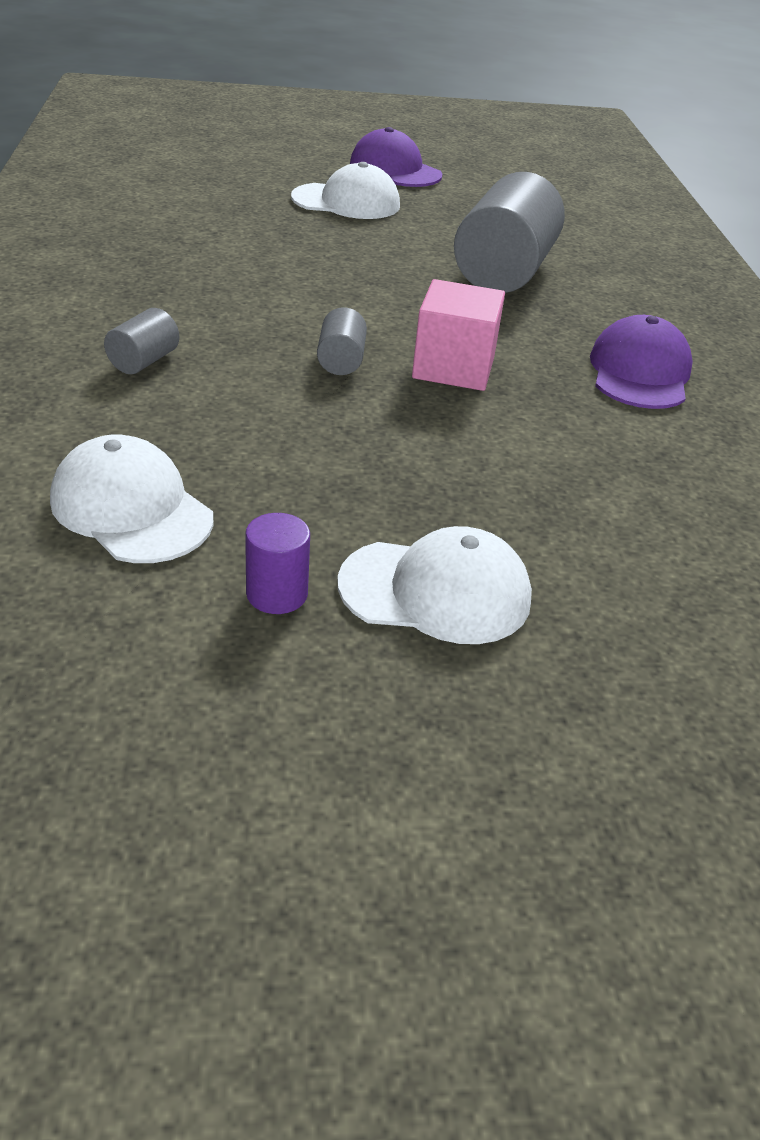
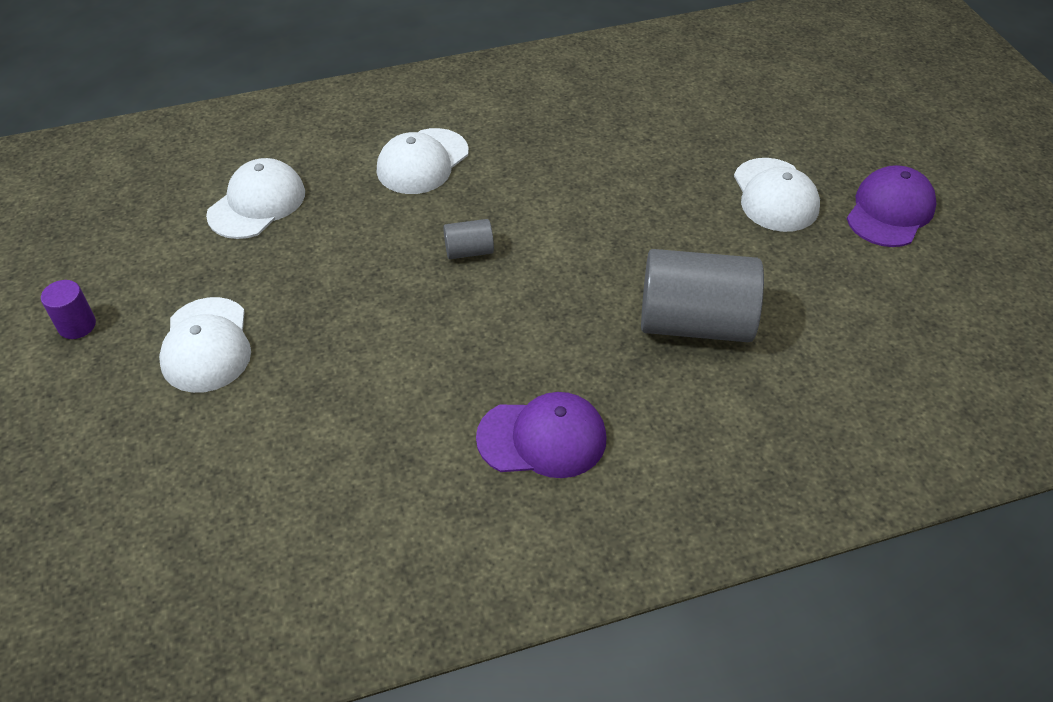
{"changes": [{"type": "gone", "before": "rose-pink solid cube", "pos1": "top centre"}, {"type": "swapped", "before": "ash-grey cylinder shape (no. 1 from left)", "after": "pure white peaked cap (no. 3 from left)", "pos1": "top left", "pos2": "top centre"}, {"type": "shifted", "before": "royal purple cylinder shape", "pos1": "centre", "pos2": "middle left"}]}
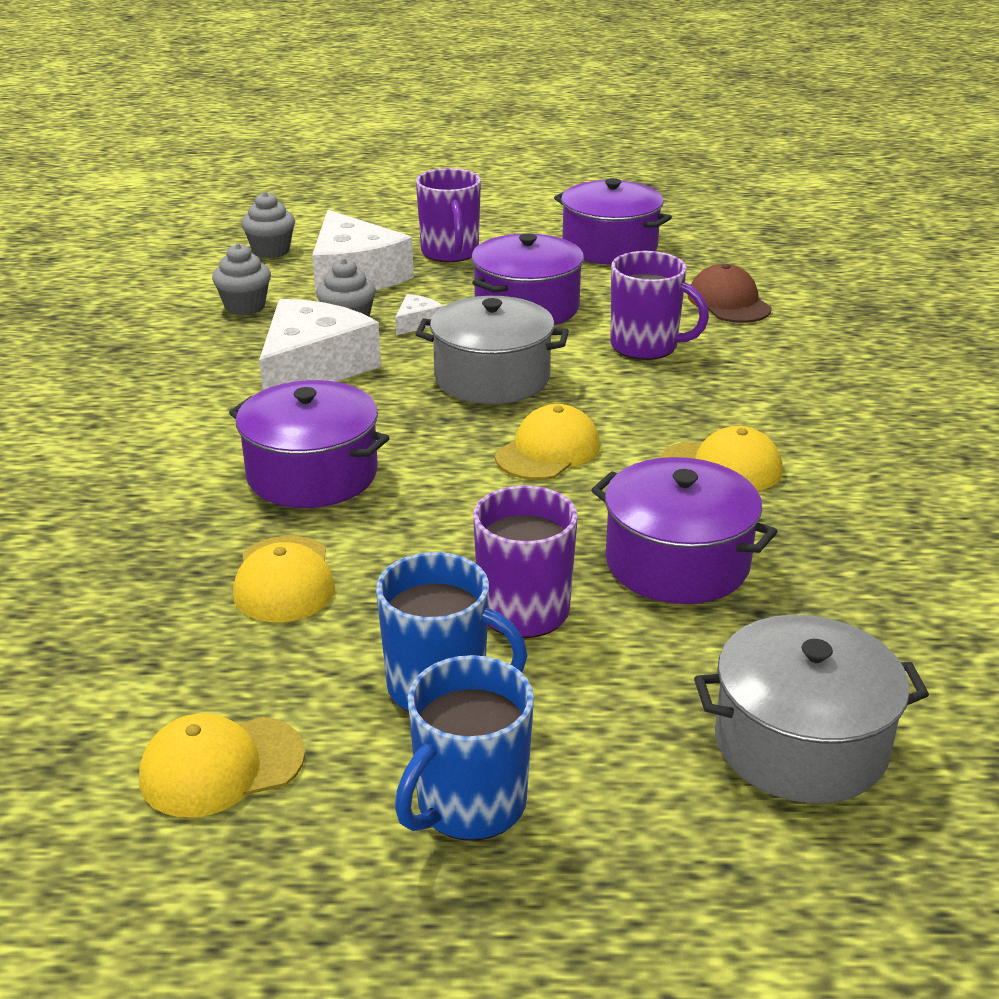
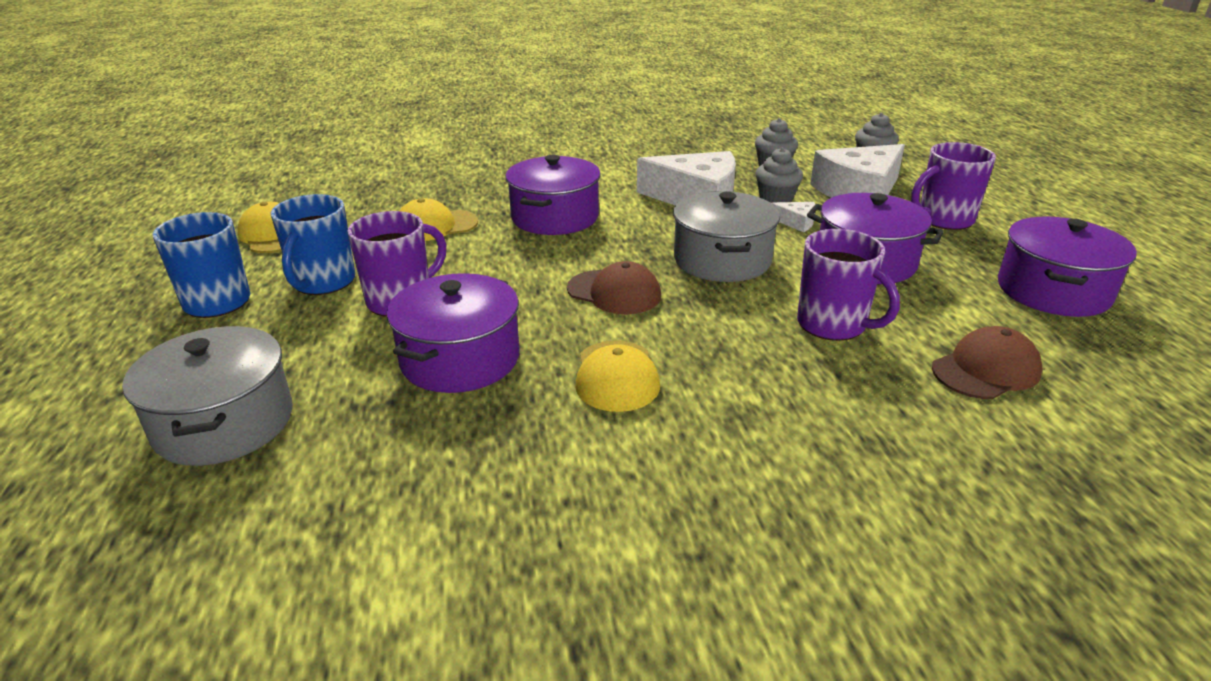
{"changes": [{"type": "rotated", "before": "royal purple tea mug (no. 3 from left in the first image)", "pos1": "top centre", "pos2": "middle right", "turn": -60}, {"type": "repainted", "before": "bright yellow peaked cap (no. 3 from left)", "after": "brown peaked cap (no. 1 from left)", "pos1": "centre", "pos2": "centre"}]}
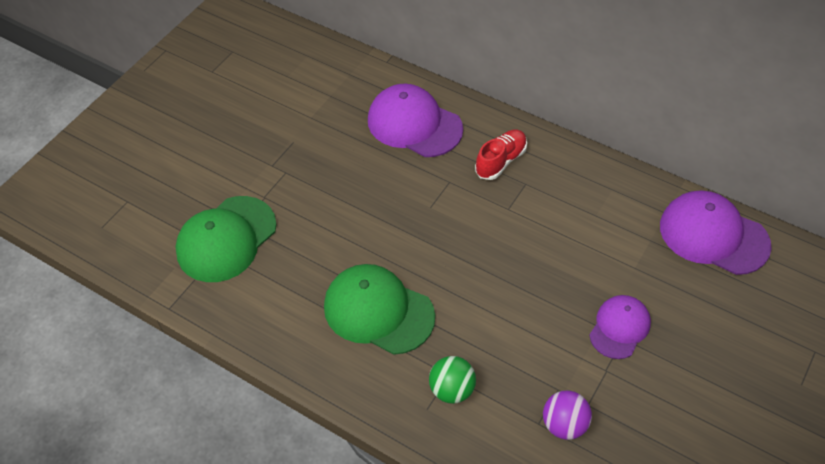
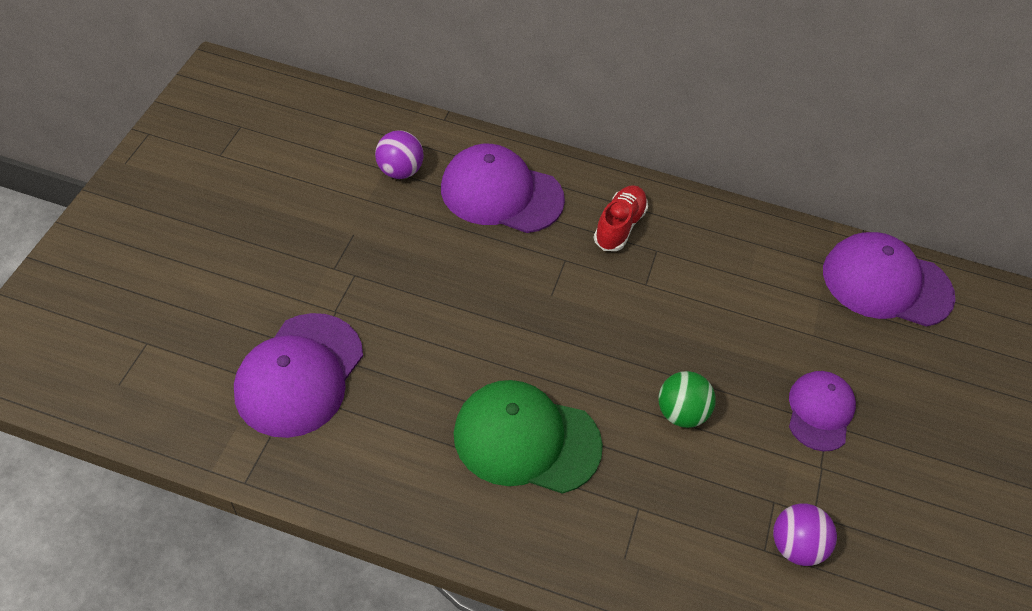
{"changes": [{"type": "repainted", "before": "green peaked cap (no. 1 from left)", "after": "royal purple peaked cap (no. 1 from left)", "pos1": "middle left", "pos2": "middle left"}, {"type": "shifted", "before": "green ball", "pos1": "bottom centre", "pos2": "centre"}, {"type": "new", "after": "royal purple ball (no. 1 from left)", "pos2": "top centre"}]}
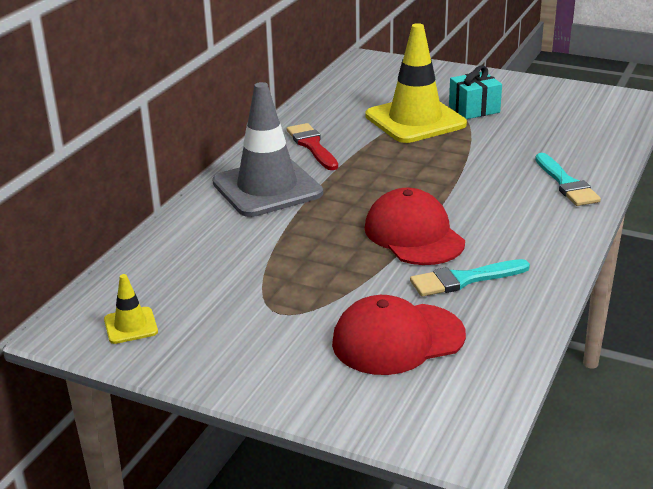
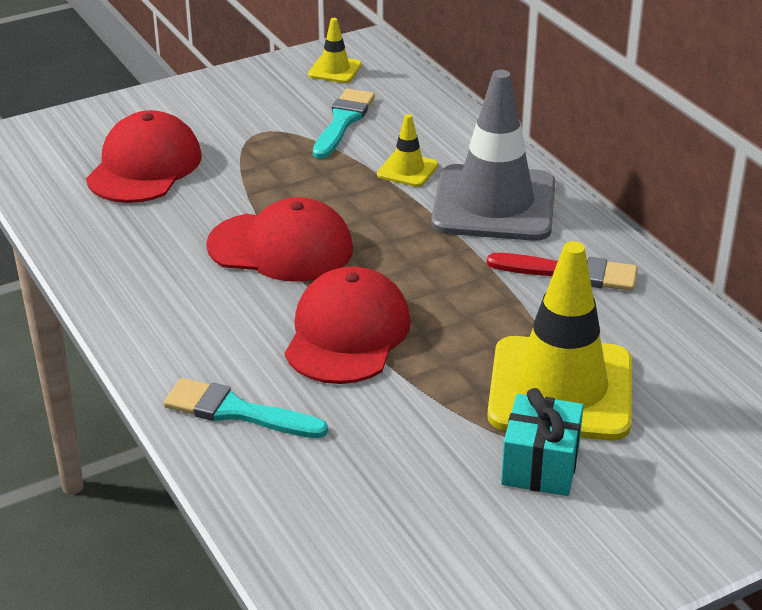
{"changes": [{"type": "shifted", "before": "turquoise paint brush (no. 1 from left in the first image)", "after": "turquoise paint brush (no. 2 from left)", "pos1": "middle right", "pos2": "top centre"}, {"type": "new", "after": "bright yellow traffic cone (no. 2 from left)", "pos2": "top centre"}, {"type": "new", "after": "scarlet peaked cap (no. 3 from left)", "pos2": "centre"}]}
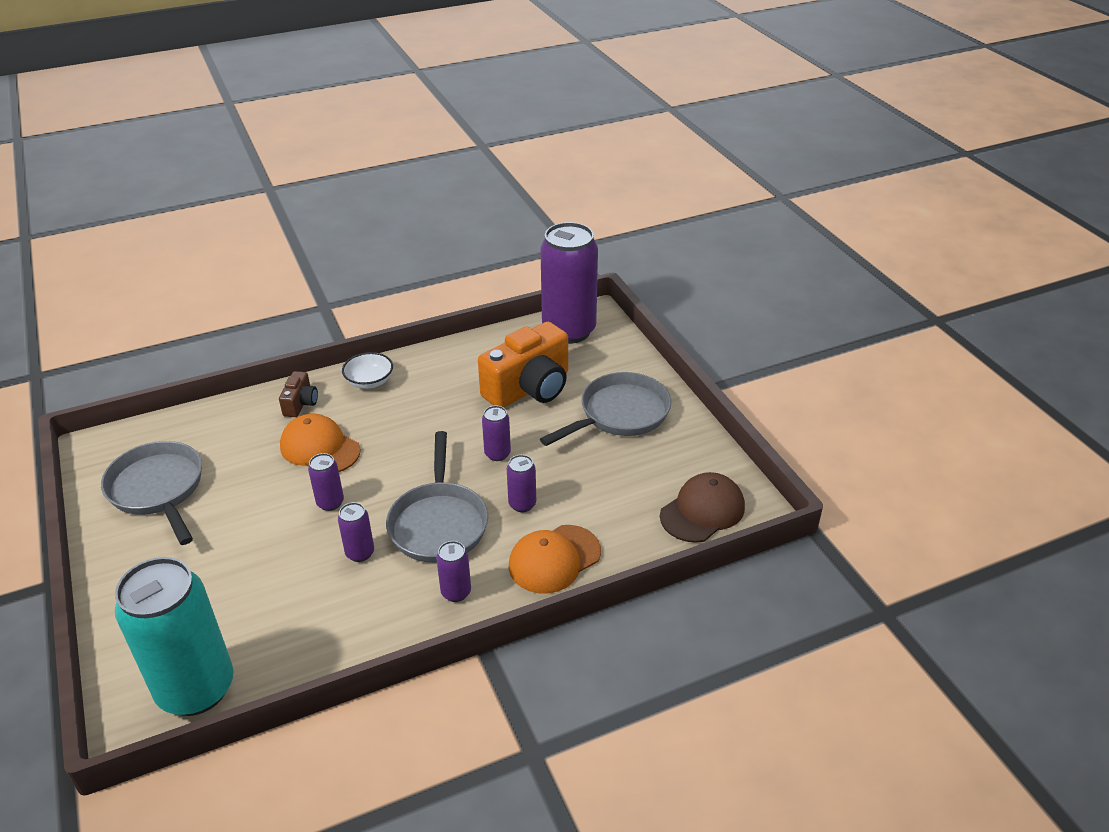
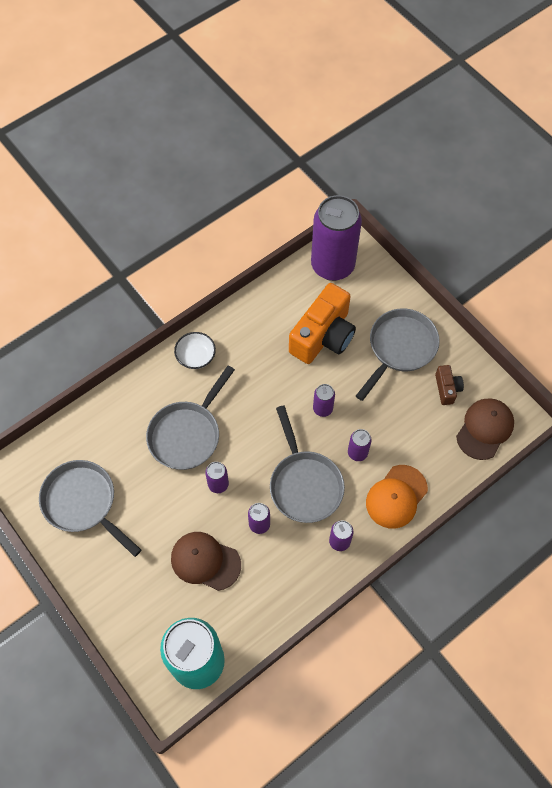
{"changes": [{"type": "shifted", "before": "brown photo camera", "pos1": "middle left", "pos2": "middle right"}, {"type": "swapped", "before": "bright orange peaked cap (no. 1 from left)", "after": "ash-grey skillet (no. 2 from left)", "pos1": "middle left", "pos2": "centre"}, {"type": "new", "after": "brown peaked cap (no. 1 from left)", "pos2": "bottom centre"}]}
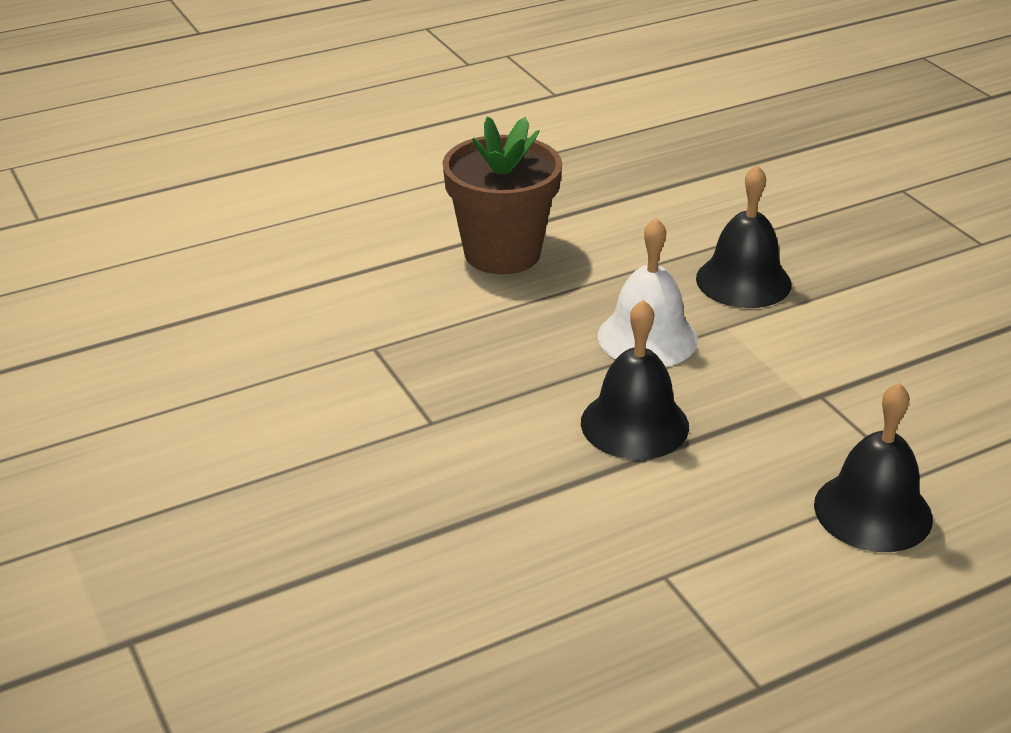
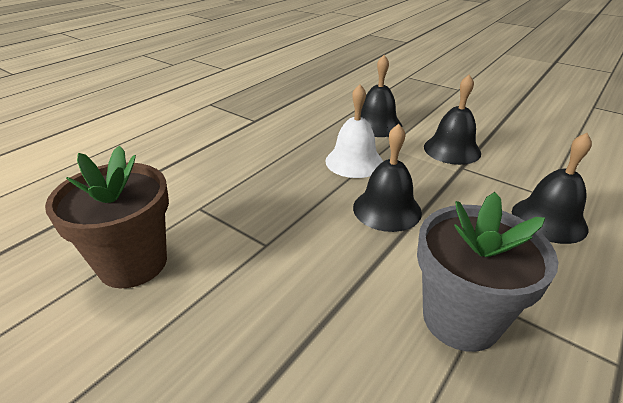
{"changes": [{"type": "shifted", "before": "brown flower pot", "pos1": "top centre", "pos2": "middle left"}, {"type": "new", "after": "black school bell (no. 3 from left)", "pos2": "top right"}, {"type": "new", "after": "ash-grey flower pot", "pos2": "bottom right"}]}
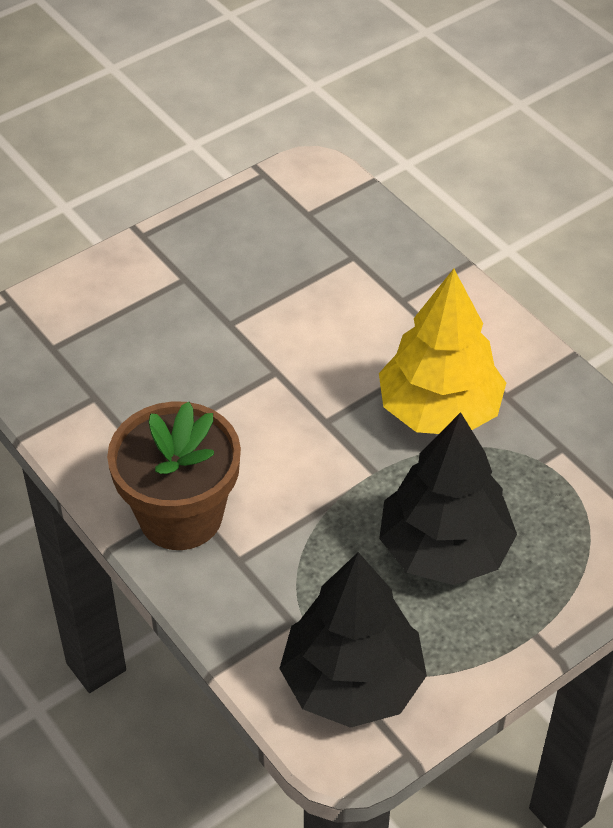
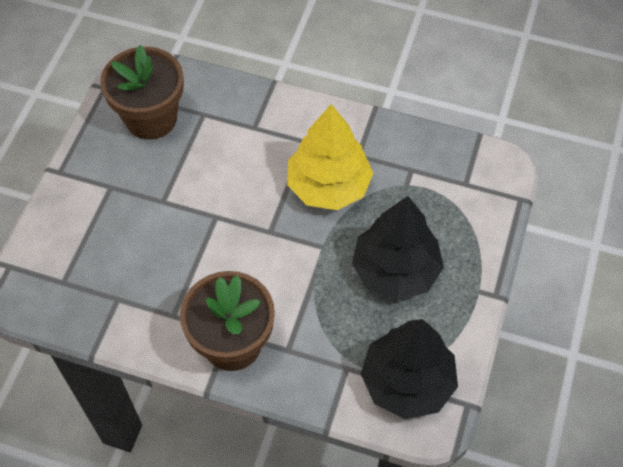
{"changes": [{"type": "new", "after": "brown flower pot (no. 1 from left)", "pos2": "top left"}]}
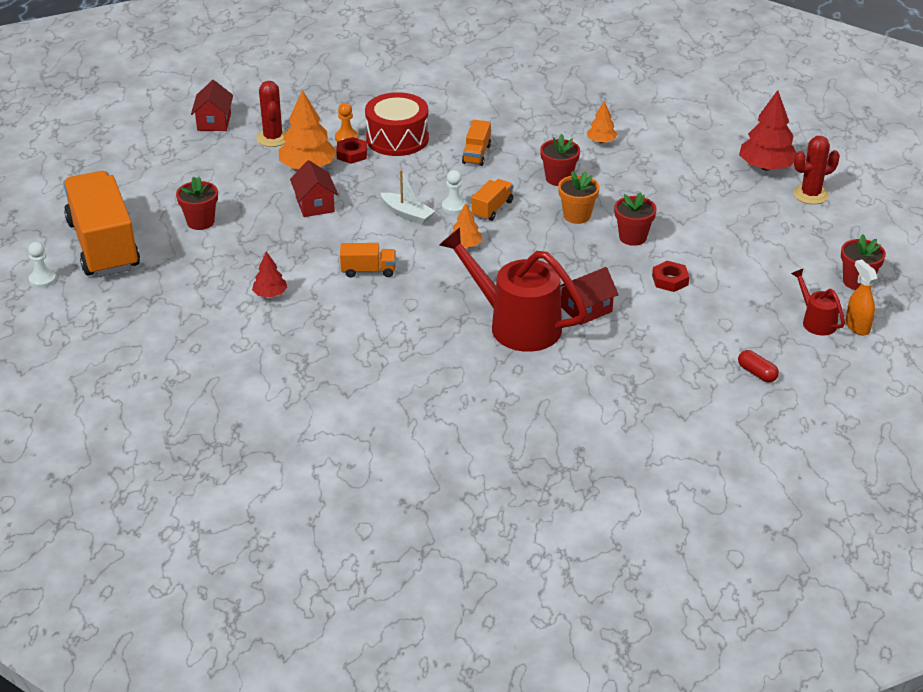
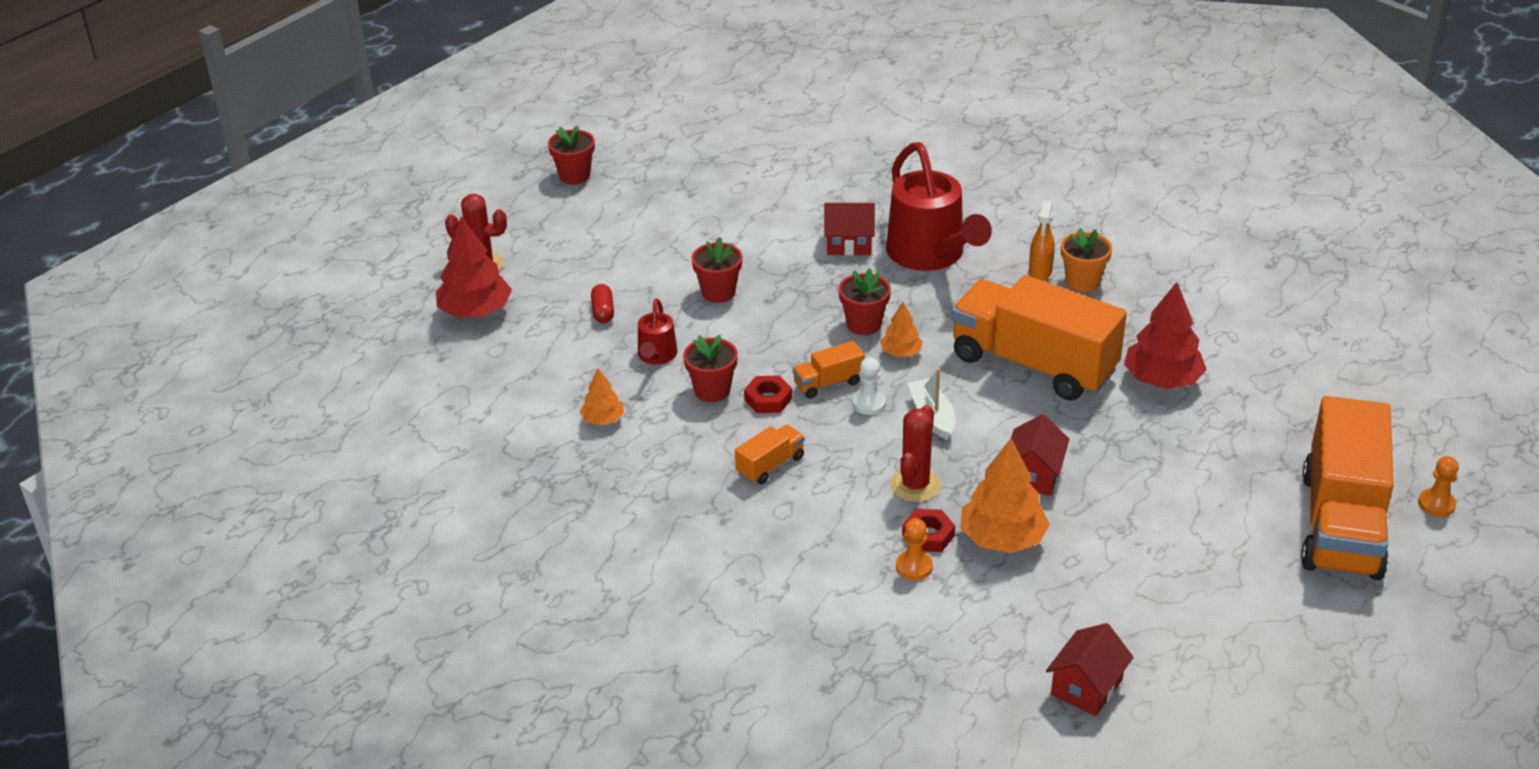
{"changes": [{"type": "shifted", "before": "scarlet cactus (no. 1 from left in the first image)", "after": "scarlet cactus (no. 2 from left)", "pos1": "top left", "pos2": "centre"}, {"type": "gone", "before": "scarlet snare drum", "pos1": "top centre"}, {"type": "shifted", "before": "bright orange flower pot", "pos1": "top centre", "pos2": "middle right"}, {"type": "shifted", "before": "scarlet flower pot (no. 1 from left in the first image)", "after": "scarlet flower pot (no. 4 from left)", "pos1": "top left", "pos2": "centre"}, {"type": "repainted", "before": "pure white game pawn (no. 1 from left)", "after": "bright orange game pawn (no. 2 from left)", "pos1": "middle left", "pos2": "middle right"}, {"type": "scaled", "before": "bright orange truck (no. 2 from left in the first image)", "pos1": "centre", "pos2": "middle right", "scale": 2.38}, {"type": "scaled", "before": "scarlet tree (no. 1 from left in the first image)", "pos1": "middle left", "pos2": "middle right", "scale": 1.85}, {"type": "shifted", "before": "bright orange sprayer", "pos1": "middle right", "pos2": "top right"}, {"type": "shifted", "before": "scarlet hexagon nut (no. 2 from left in the first image)", "after": "scarlet hexagon nut (no. 1 from left)", "pos1": "middle right", "pos2": "centre"}, {"type": "shifted", "before": "scarlet watering pot (no. 2 from left in the first image)", "after": "scarlet watering pot (no. 1 from left)", "pos1": "middle right", "pos2": "centre"}, {"type": "shifted", "before": "scarlet pill", "pos1": "middle right", "pos2": "centre"}]}
